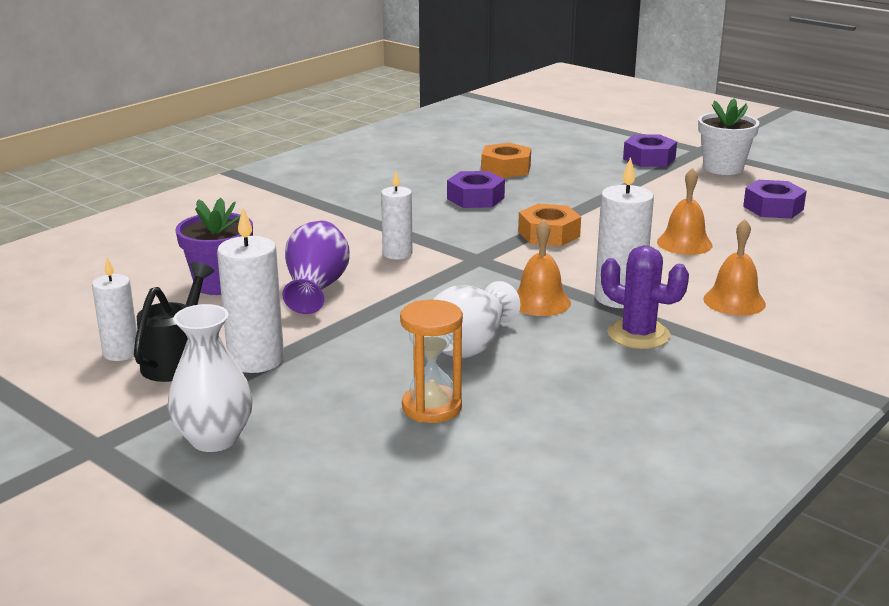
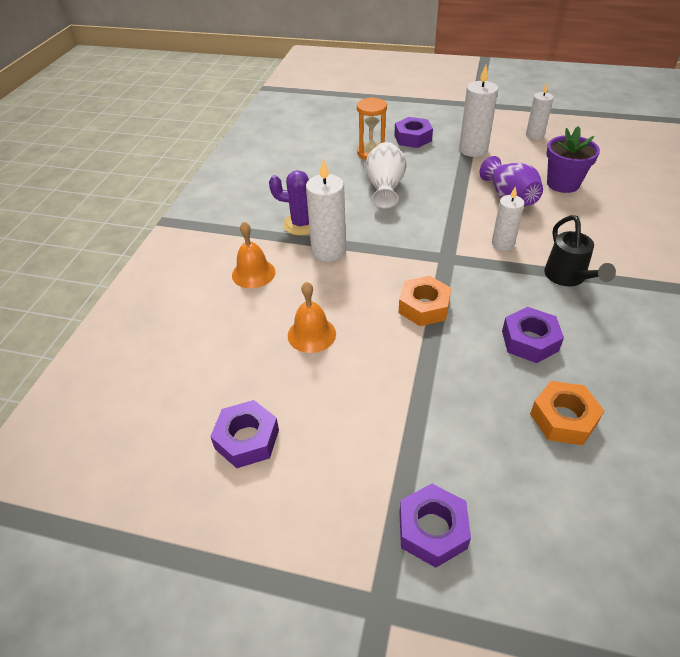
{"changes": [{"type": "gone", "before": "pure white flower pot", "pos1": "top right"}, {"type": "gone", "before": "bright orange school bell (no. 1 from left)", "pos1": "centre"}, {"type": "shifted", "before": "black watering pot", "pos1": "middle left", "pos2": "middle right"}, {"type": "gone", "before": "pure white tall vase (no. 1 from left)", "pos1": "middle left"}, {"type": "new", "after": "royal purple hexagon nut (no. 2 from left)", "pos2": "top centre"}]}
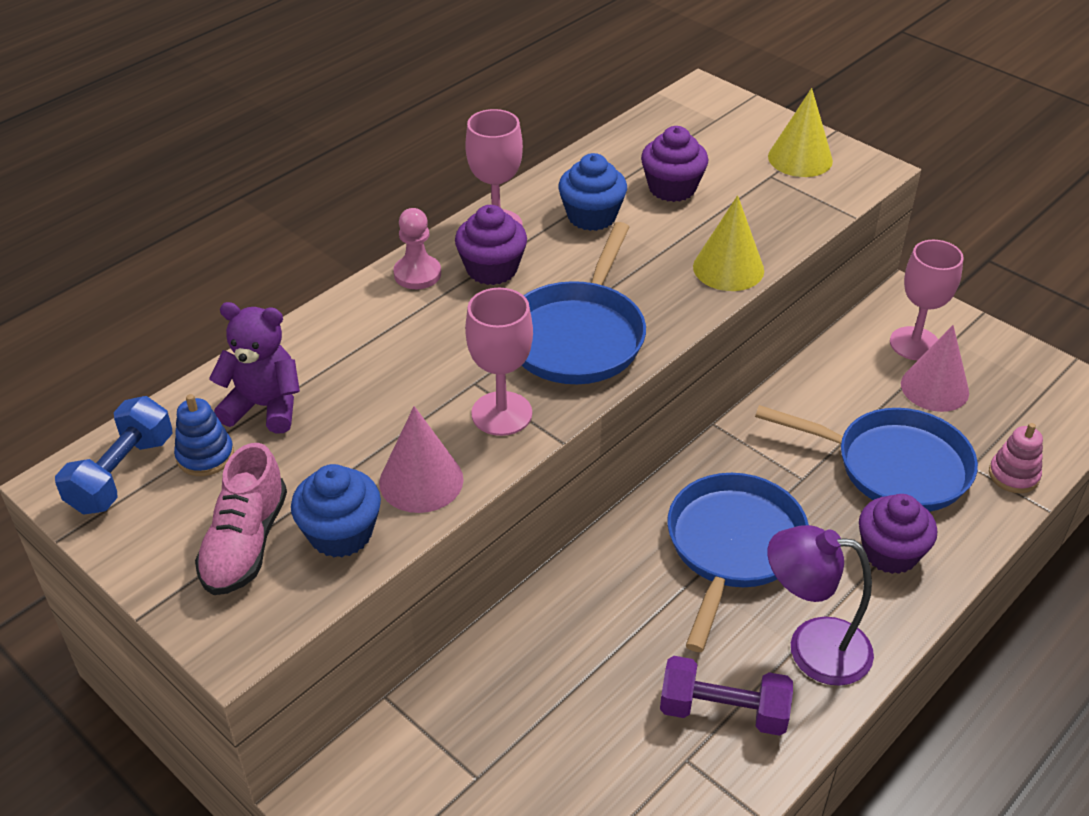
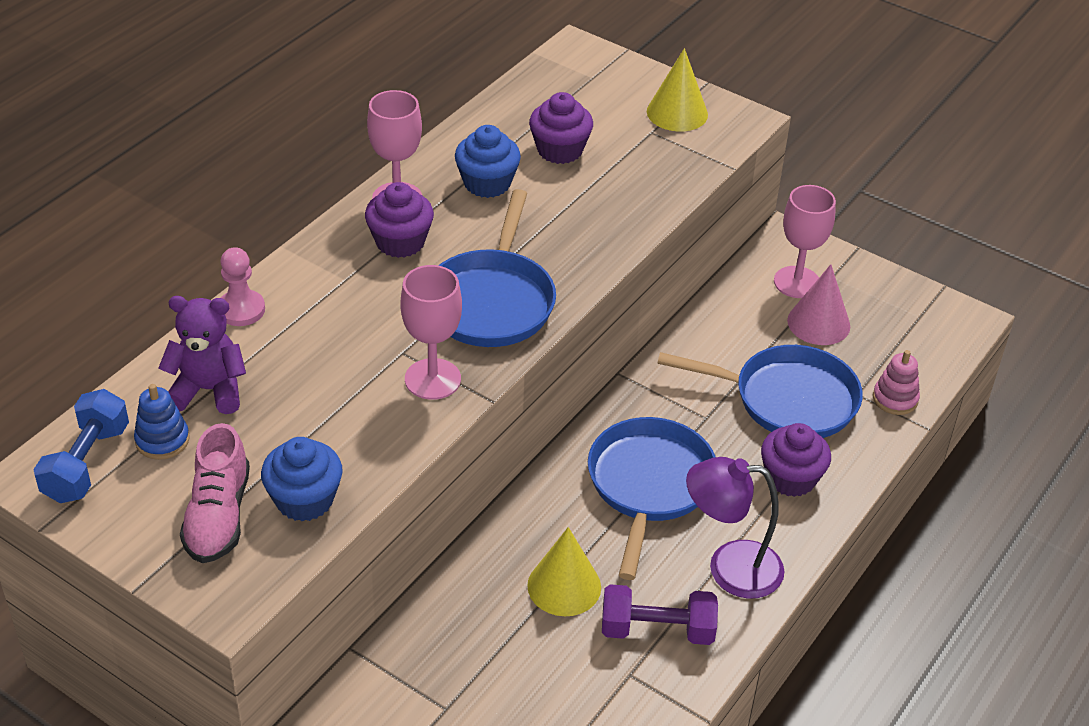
{"changes": [{"type": "shifted", "before": "bright yellow cone (no. 1 from left)", "pos1": "top right", "pos2": "bottom centre"}, {"type": "shifted", "before": "rose-pink game pawn", "pos1": "top centre", "pos2": "middle left"}, {"type": "gone", "before": "rose-pink cone (no. 1 from left)", "pos1": "centre"}]}
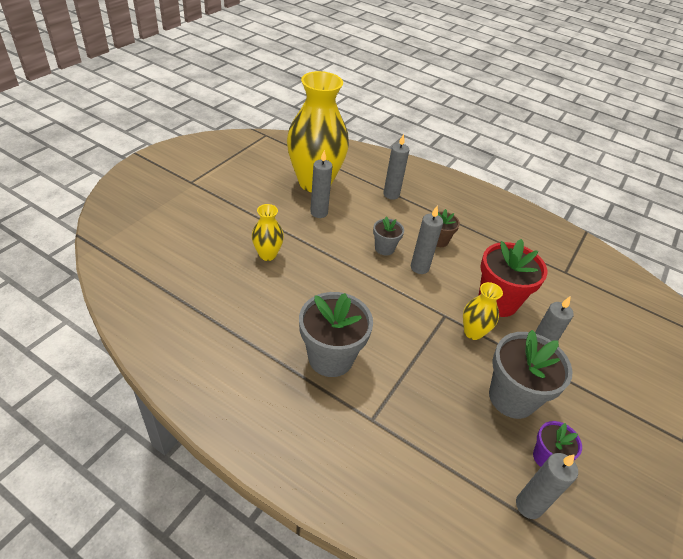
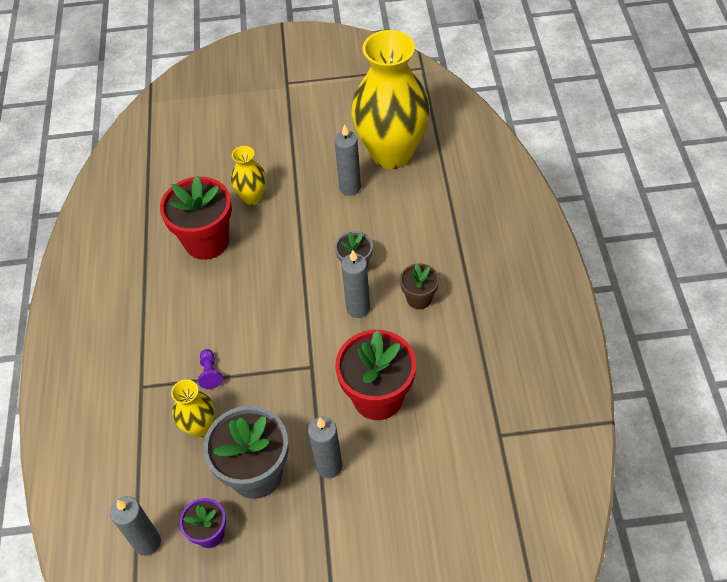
{"changes": [{"type": "gone", "before": "ash-grey wax candle (no. 2 from left)", "pos1": "top centre"}, {"type": "shifted", "before": "bright yellow tall vase (no. 3 from left in the first image)", "after": "bright yellow tall vase (no. 1 from left)", "pos1": "middle right", "pos2": "bottom left"}, {"type": "gone", "before": "ash-grey flower pot (no. 1 from left)", "pos1": "centre"}, {"type": "new", "after": "scarlet flower pot (no. 1 from left)", "pos2": "middle left"}, {"type": "new", "after": "royal purple game pawn", "pos2": "middle left"}]}
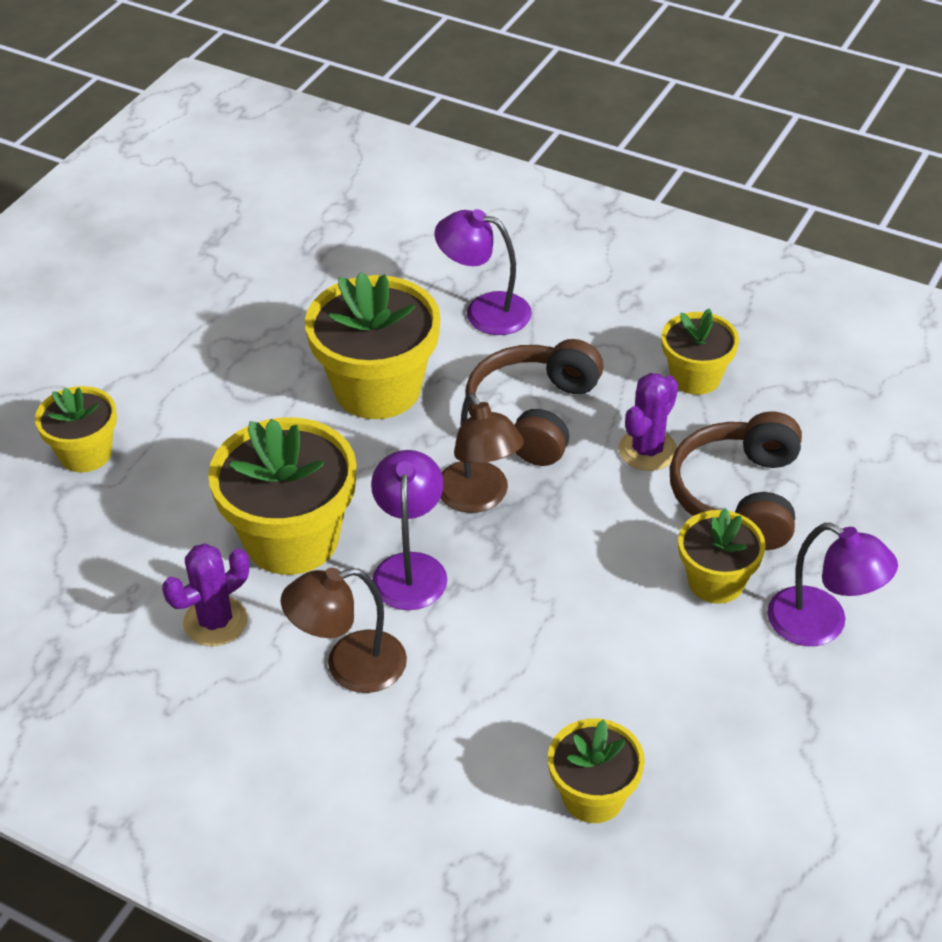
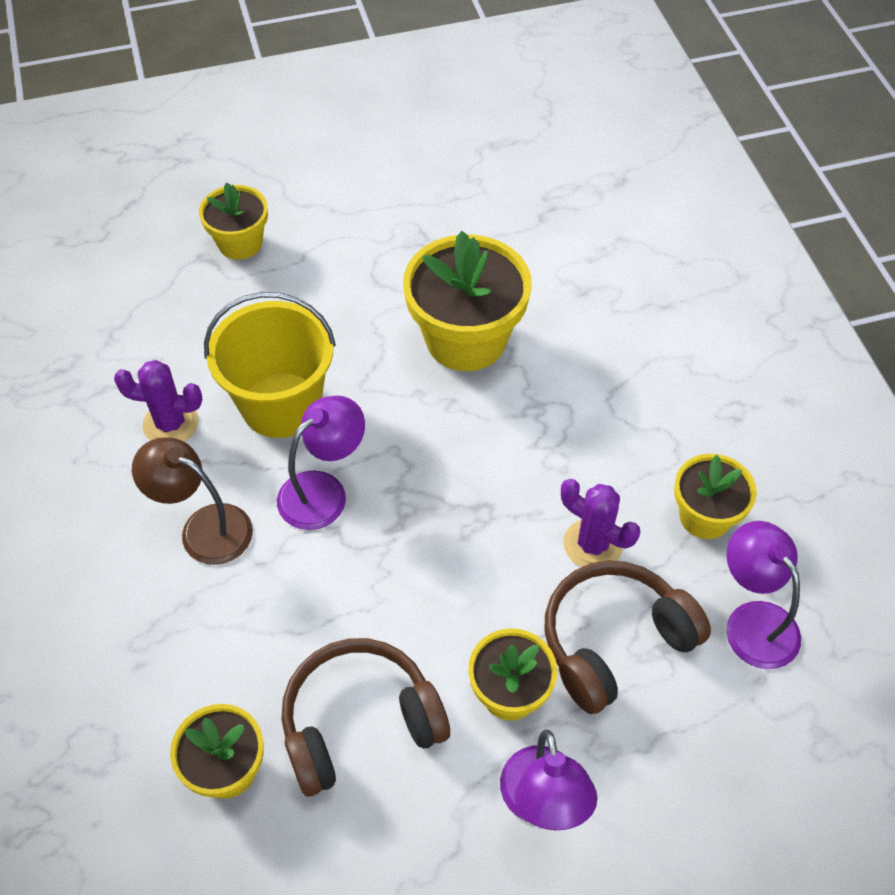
{"changes": [{"type": "shifted", "before": "royal purple reading lamp (no. 2 from left in the first image)", "after": "royal purple reading lamp (no. 3 from left)", "pos1": "top centre", "pos2": "middle right"}, {"type": "shifted", "before": "brown headset (no. 1 from left)", "pos1": "centre", "pos2": "bottom centre"}, {"type": "rotated", "before": "royal purple cactus (no. 2 from left)", "pos1": "middle right", "pos2": "middle right", "turn": 45}, {"type": "gone", "before": "brown reading lamp (no. 2 from left)", "pos1": "centre"}, {"type": "swapped", "before": "bright yellow flower pot (no. 2 from left)", "after": "bright yellow bucket", "pos1": "middle left", "pos2": "middle left"}]}
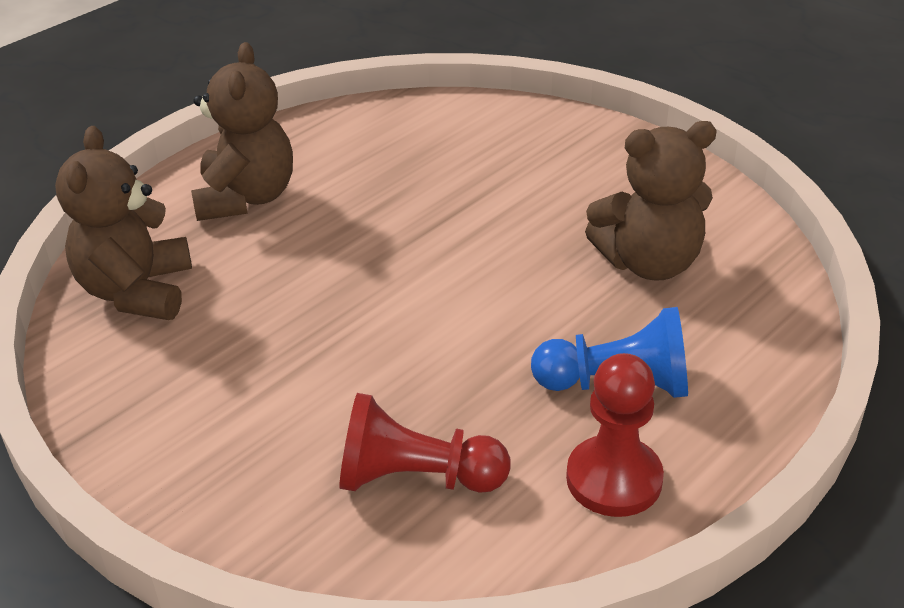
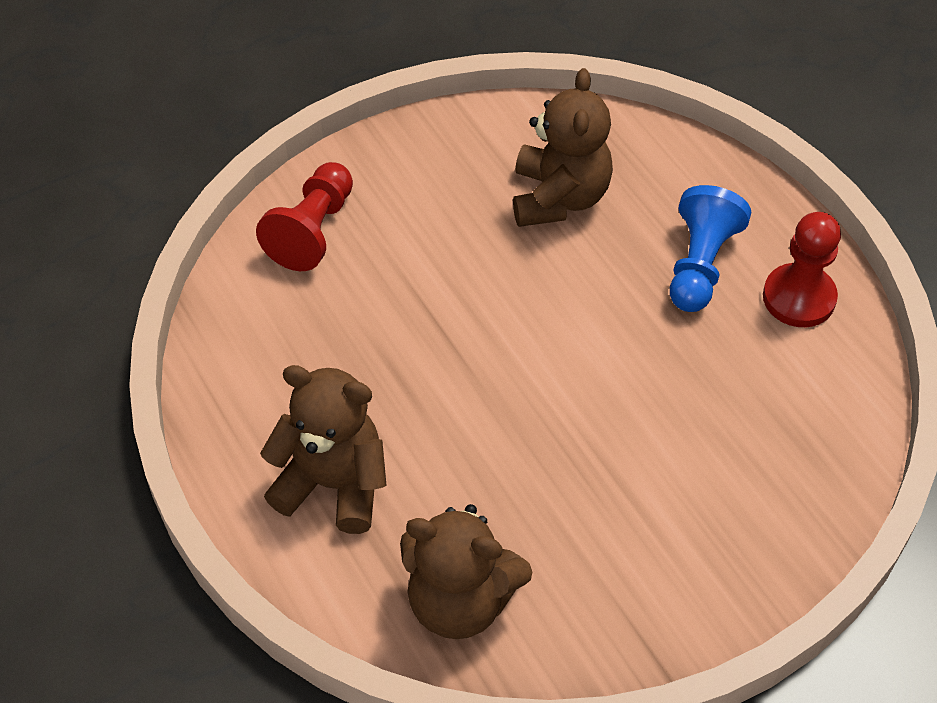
{"changes": [{"type": "shifted", "before": "scarlet game pawn (no. 1 from left)", "pos1": "bottom centre", "pos2": "top left"}]}
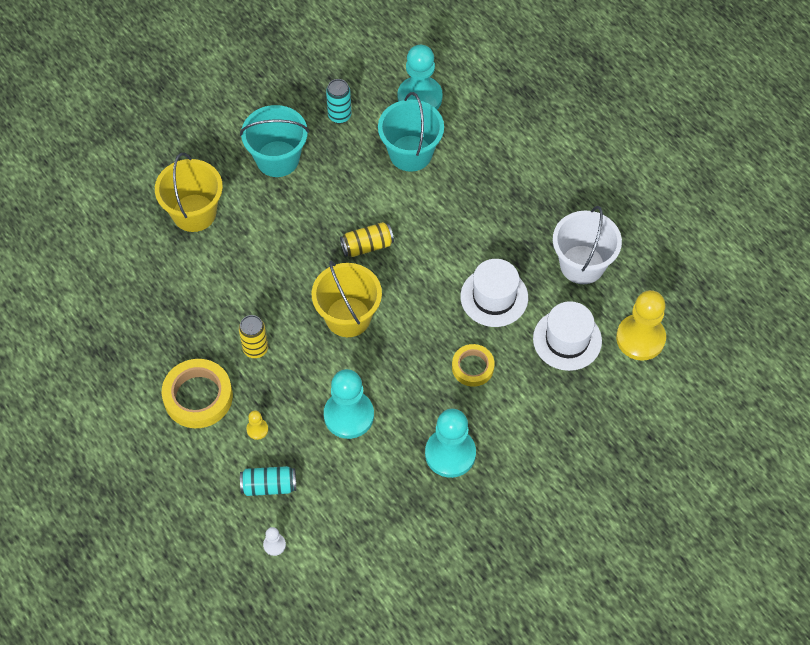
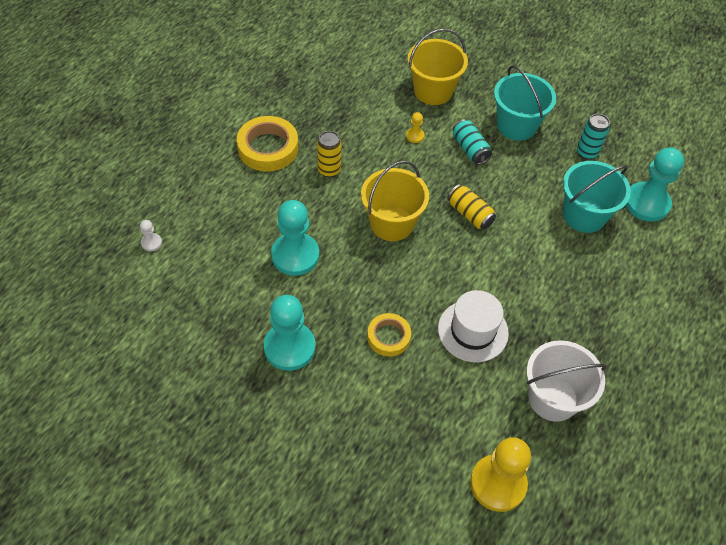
{"changes": [{"type": "gone", "before": "pure white hat (no. 2 from left)", "pos1": "middle right"}, {"type": "shifted", "before": "bright yellow game pawn (no. 1 from left)", "pos1": "middle left", "pos2": "top centre"}, {"type": "shifted", "before": "turquoise soda can (no. 1 from left)", "pos1": "bottom left", "pos2": "top centre"}]}
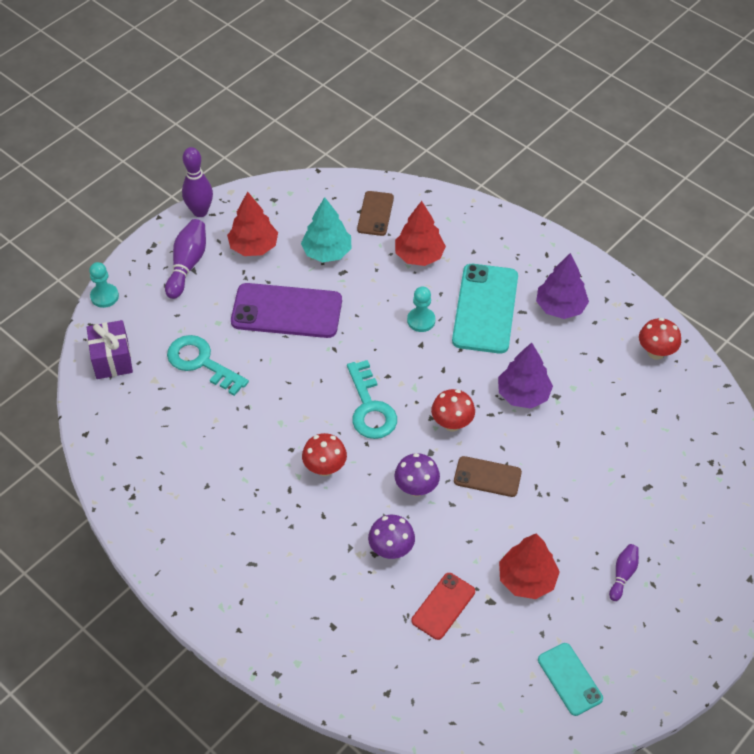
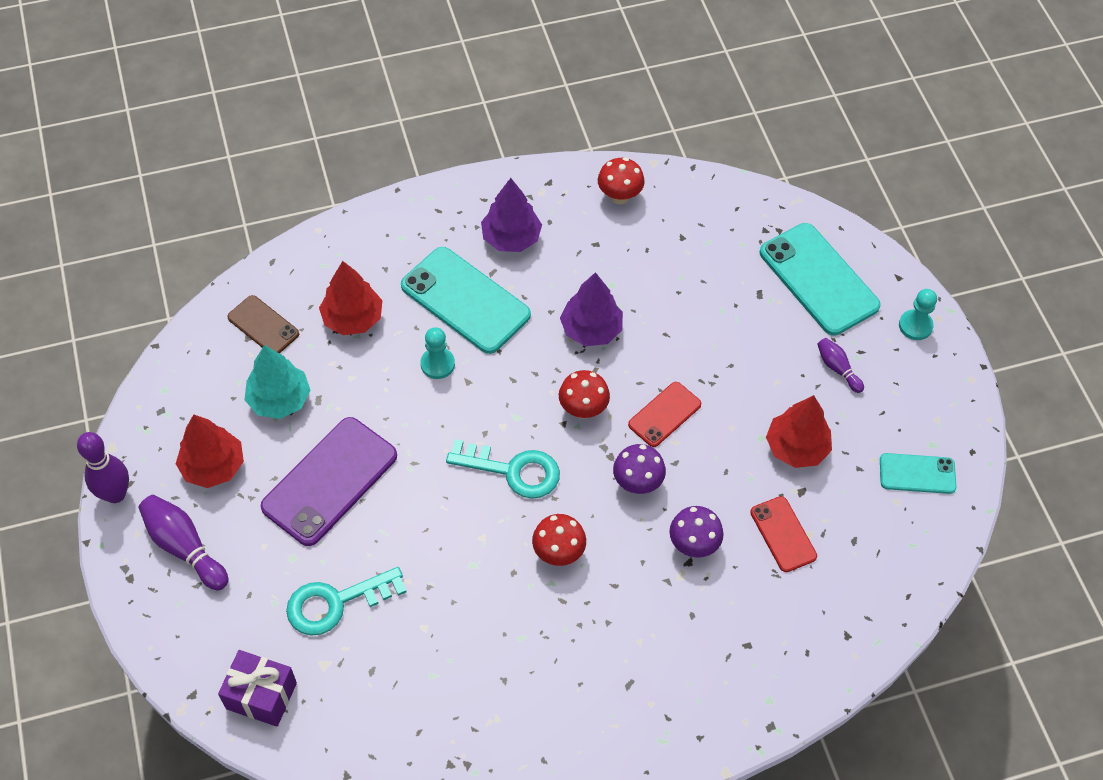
{"changes": [{"type": "shifted", "before": "turquoise game pawn (no. 1 from left in the first image)", "after": "turquoise game pawn (no. 2 from left)", "pos1": "middle left", "pos2": "middle right"}, {"type": "repainted", "before": "brown mobile phone (no. 2 from left)", "after": "scarlet mobile phone (no. 1 from left)", "pos1": "centre", "pos2": "centre"}, {"type": "new", "after": "turquoise mobile phone (no. 2 from left)", "pos2": "middle right"}]}
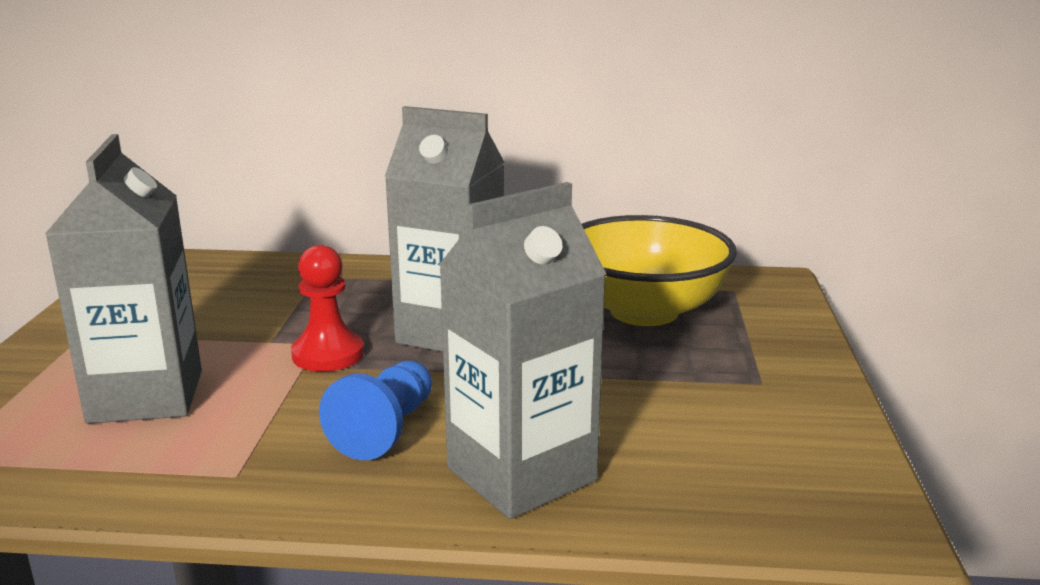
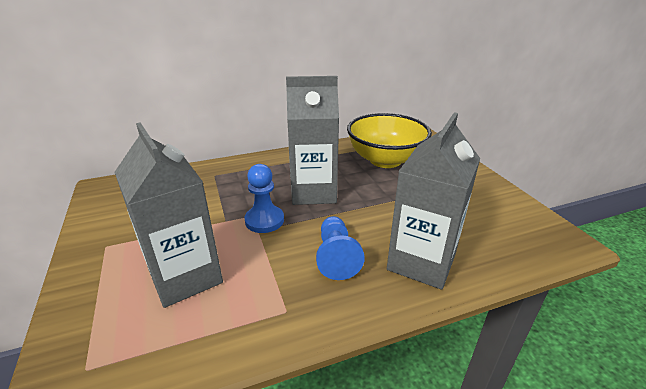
{"changes": [{"type": "repainted", "before": "scarlet game pawn", "after": "royal blue game pawn (no. 1 from left)", "pos1": "middle left", "pos2": "centre"}]}
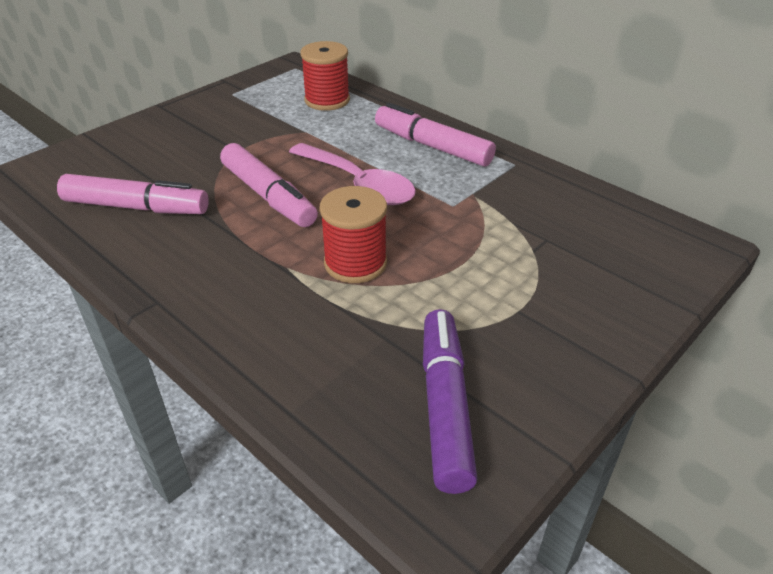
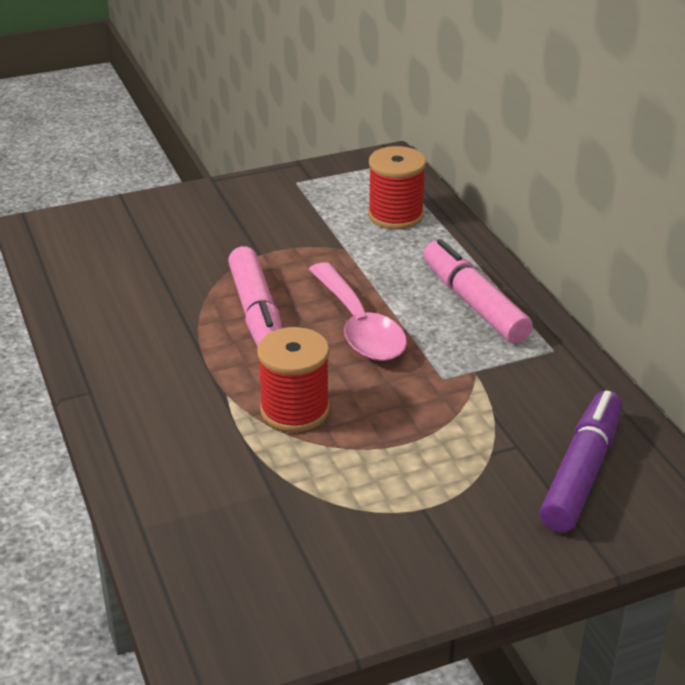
{"changes": [{"type": "gone", "before": "rose-pink marker pen (no. 1 from left)", "pos1": "middle left"}, {"type": "shifted", "before": "royal purple marker pen", "pos1": "bottom centre", "pos2": "bottom right"}]}
